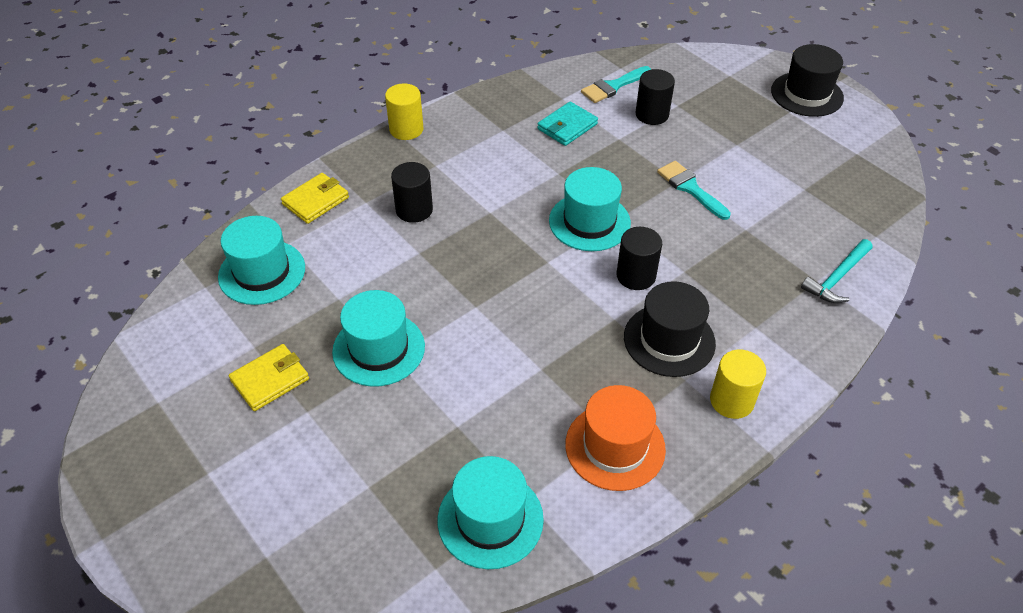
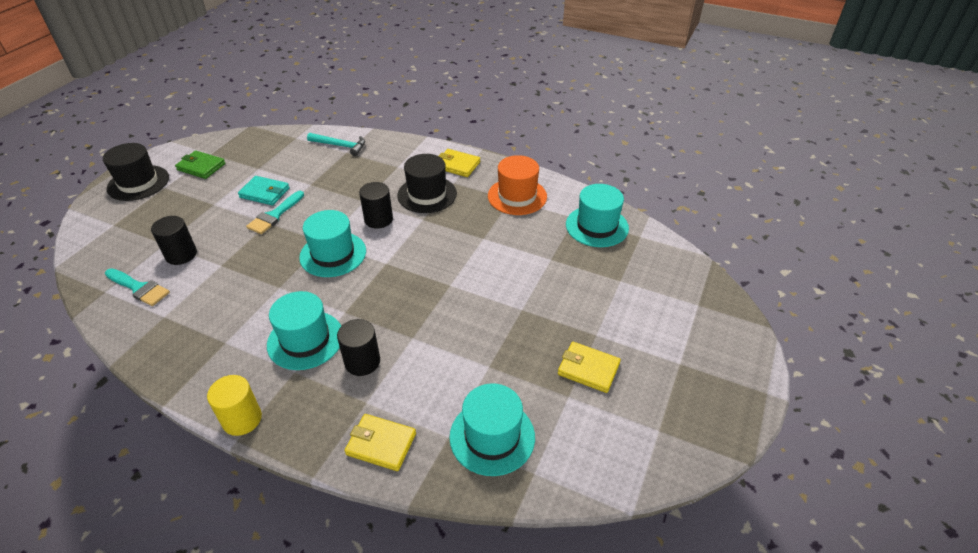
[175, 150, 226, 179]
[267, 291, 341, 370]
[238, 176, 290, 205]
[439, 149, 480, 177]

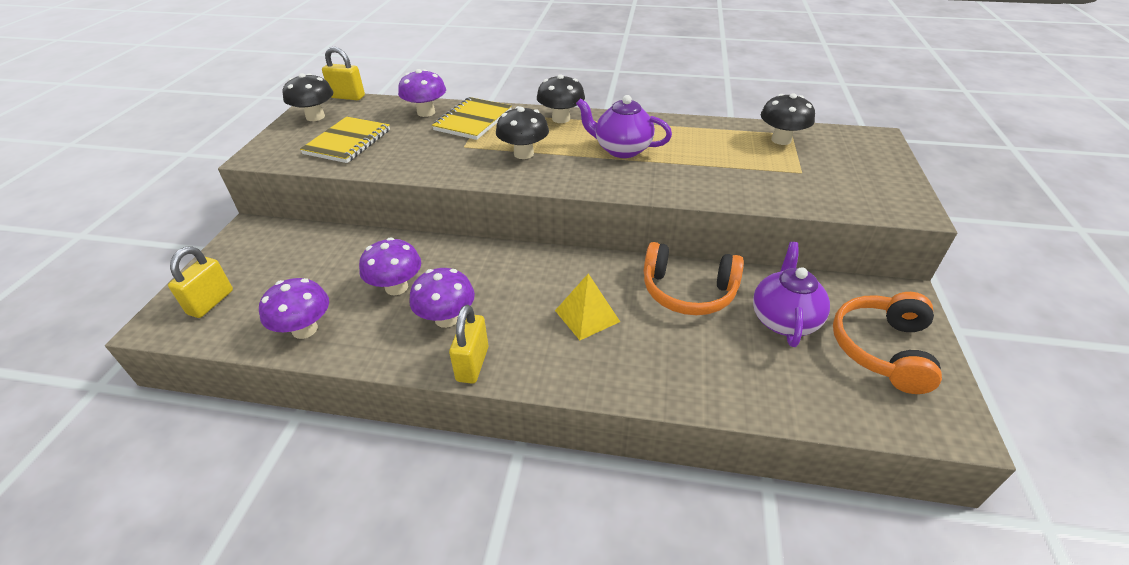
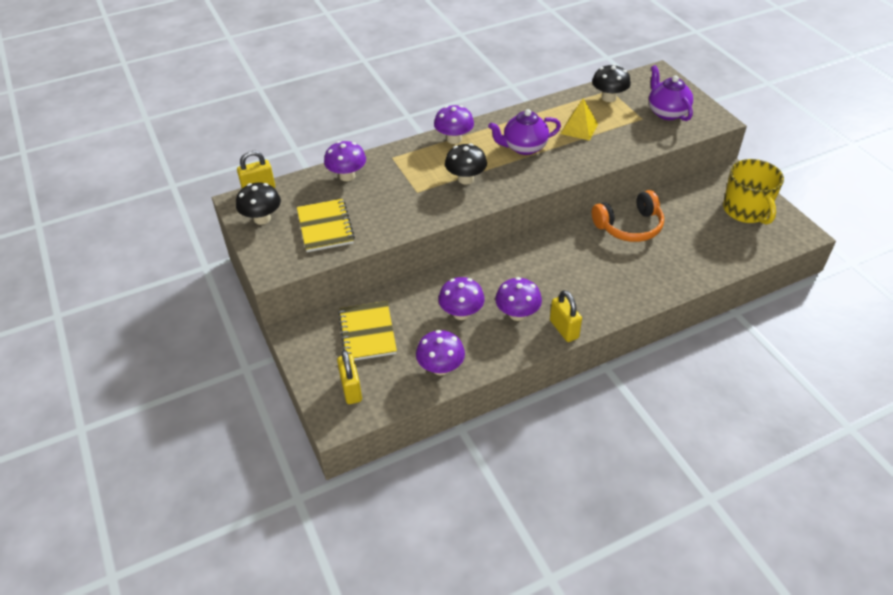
[338, 301, 397, 361]
[561, 99, 598, 141]
[649, 65, 693, 121]
[723, 159, 784, 225]
[434, 105, 474, 144]

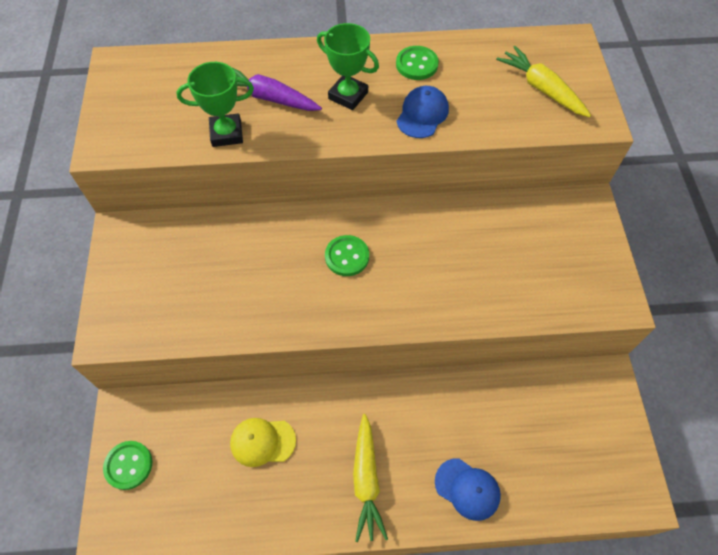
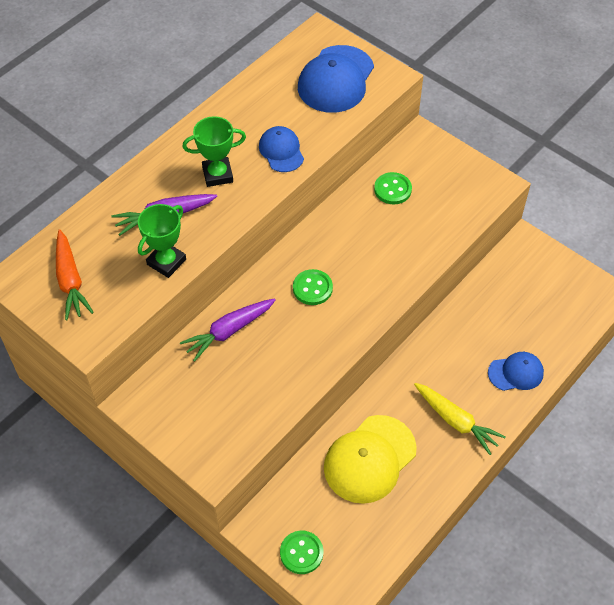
[56, 229, 94, 320]
[180, 298, 276, 362]
[374, 172, 412, 204]
[298, 45, 374, 113]
[324, 415, 417, 504]

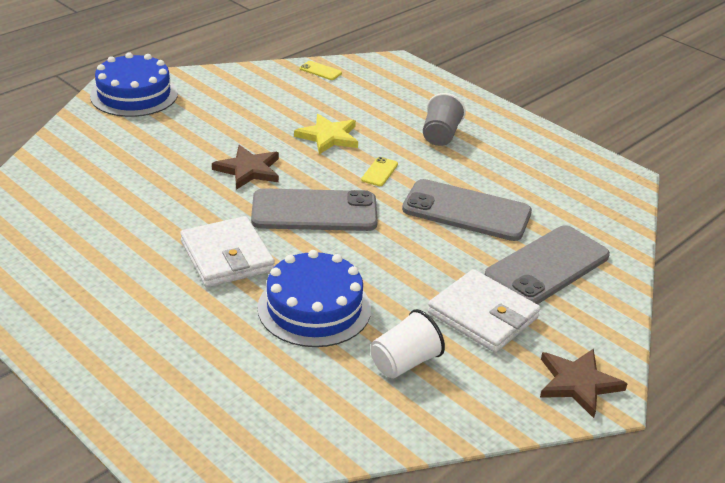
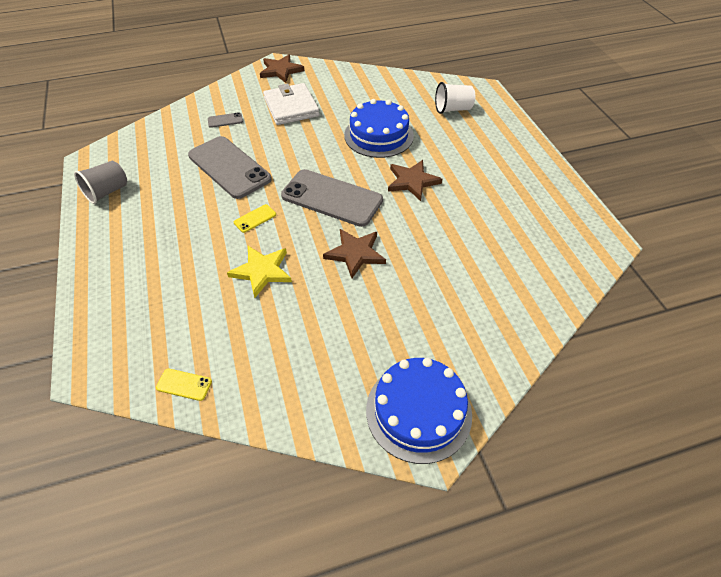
[435, 82, 475, 114]
[74, 161, 127, 204]
[388, 160, 442, 201]
[156, 369, 212, 401]
[208, 112, 243, 128]

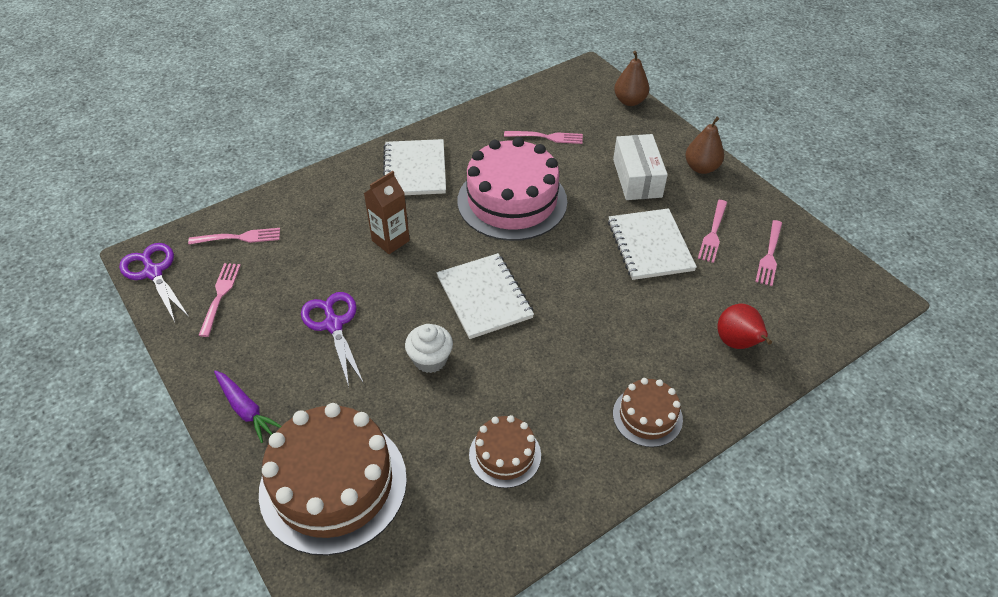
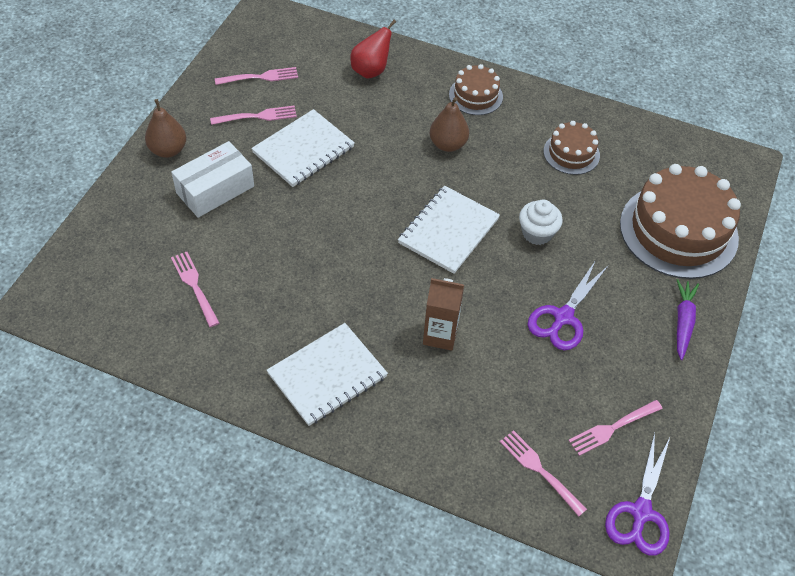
[458, 137, 567, 241] (first image)
[430, 97, 469, 152]

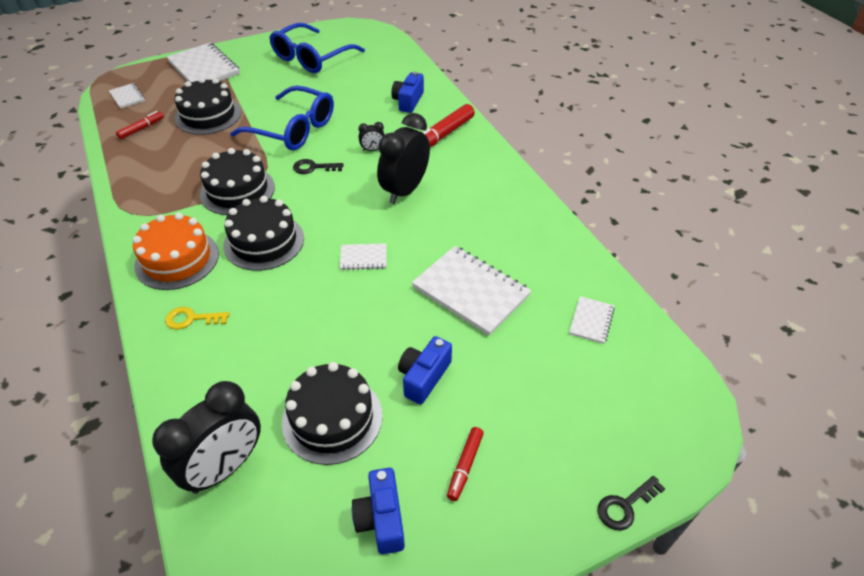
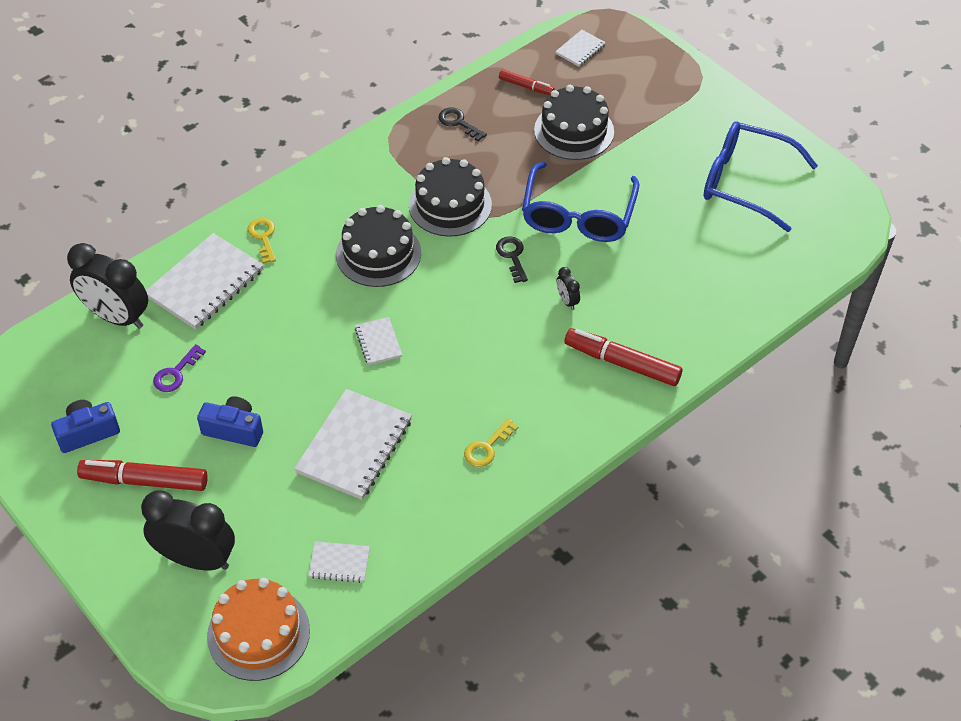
[391, 72, 424, 113] (first image)
[464, 419, 518, 467]
[207, 578, 310, 681]
[146, 233, 264, 330]
[141, 490, 235, 570]
[438, 107, 487, 141]
[153, 344, 206, 392]
[77, 460, 208, 491]

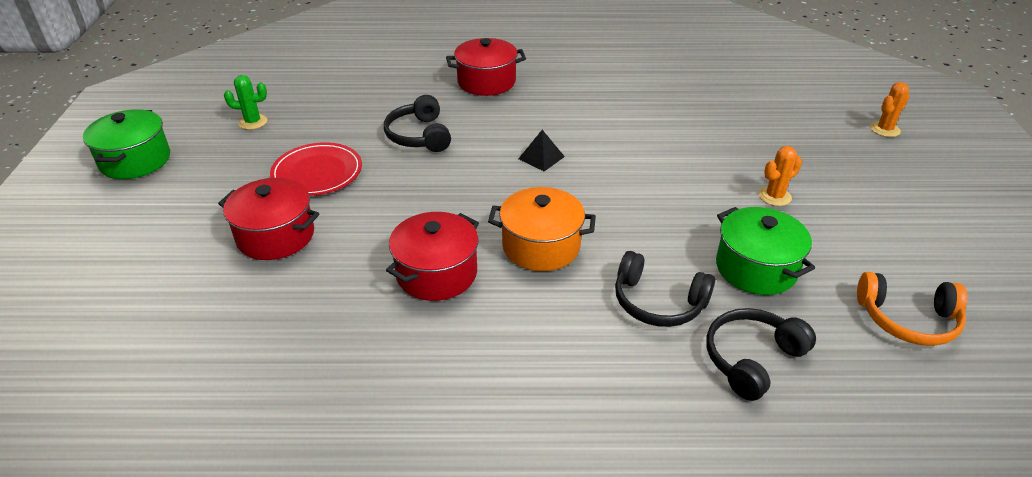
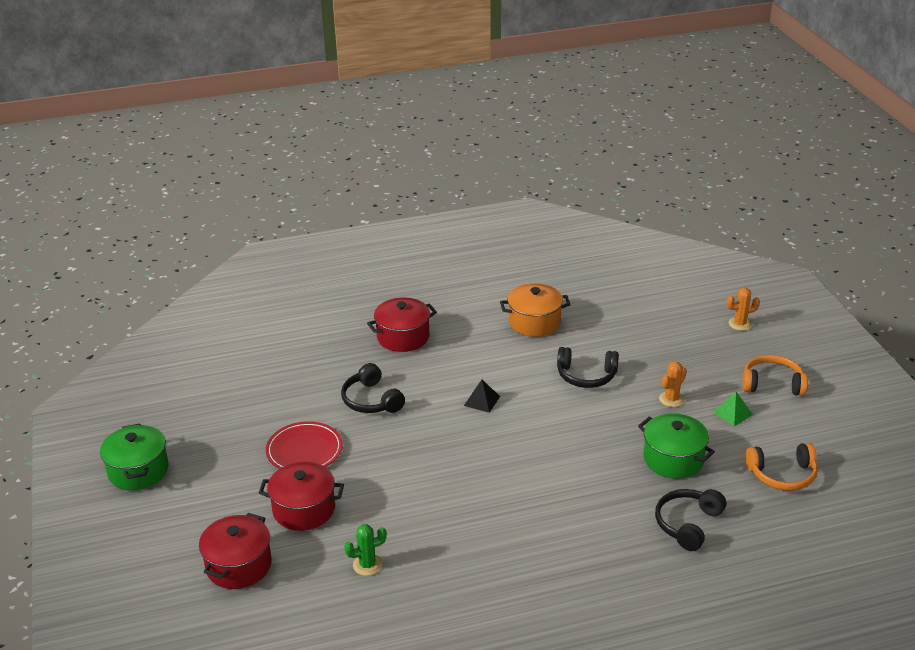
[713, 392, 753, 426]
[742, 355, 808, 396]
[344, 524, 387, 576]
[199, 513, 272, 589]
[500, 283, 571, 337]
[557, 347, 619, 388]
[727, 288, 760, 331]

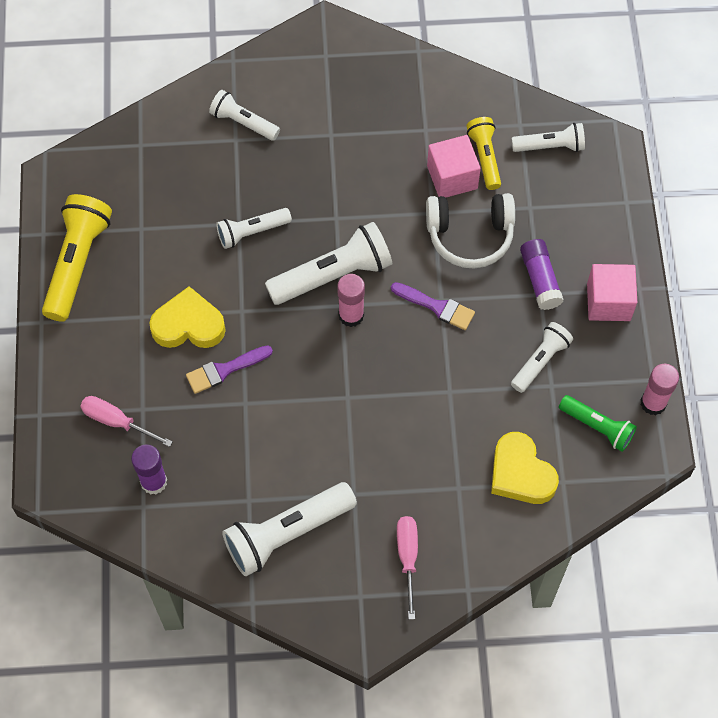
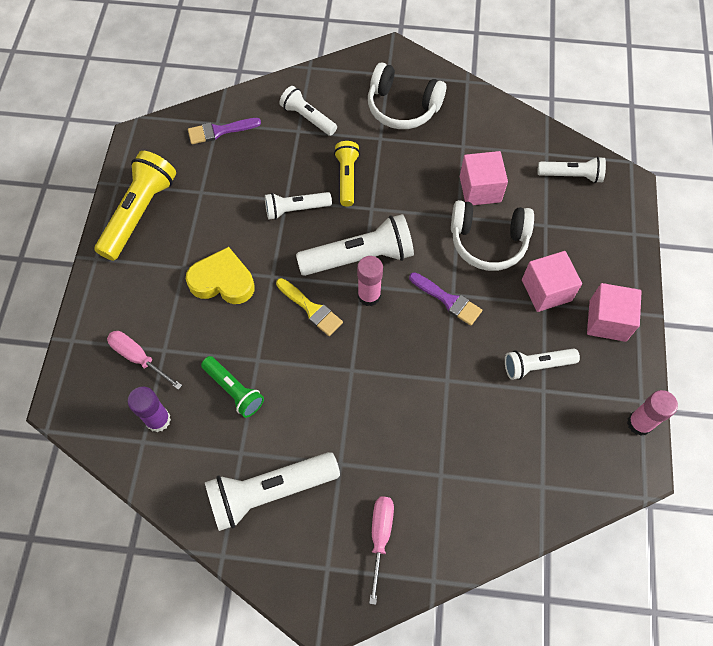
[491, 432, 559, 504] (first image)
[276, 278, 343, 336]
[368, 62, 446, 129]
[188, 118, 261, 144]
[334, 141, 360, 207]
[201, 356, 264, 418]
[522, 251, 582, 312]
[505, 348, 580, 380]

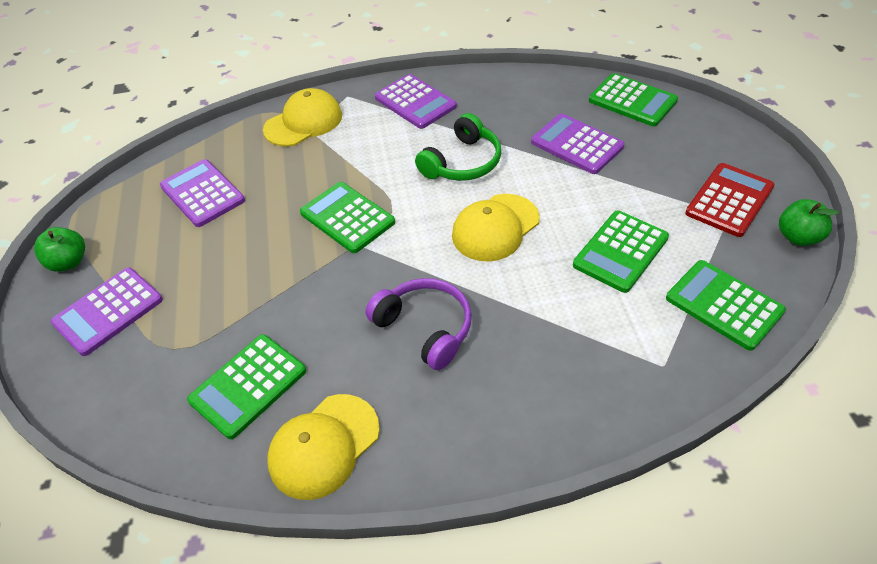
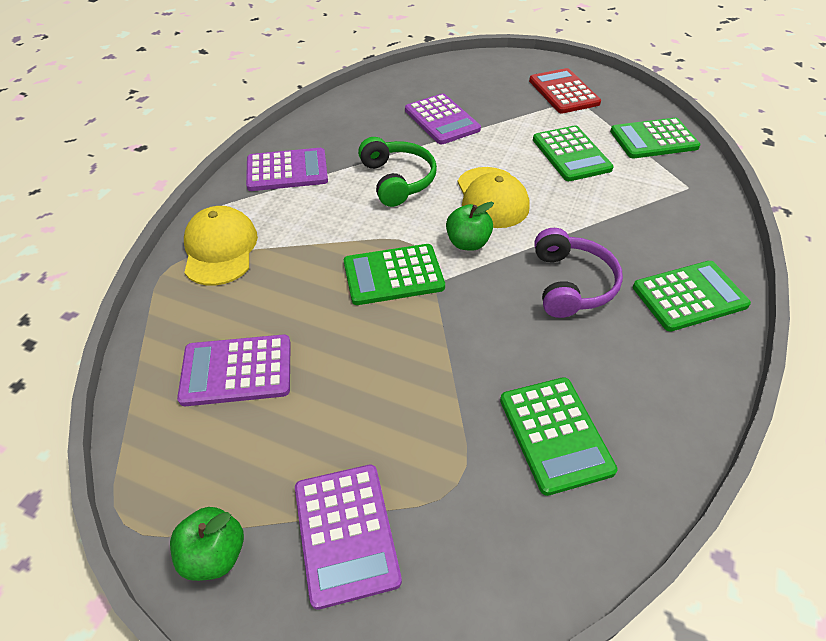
[267, 394, 380, 500] (first image)
[633, 261, 751, 332]
[446, 202, 494, 251]
[534, 228, 623, 318]
[405, 93, 481, 144]

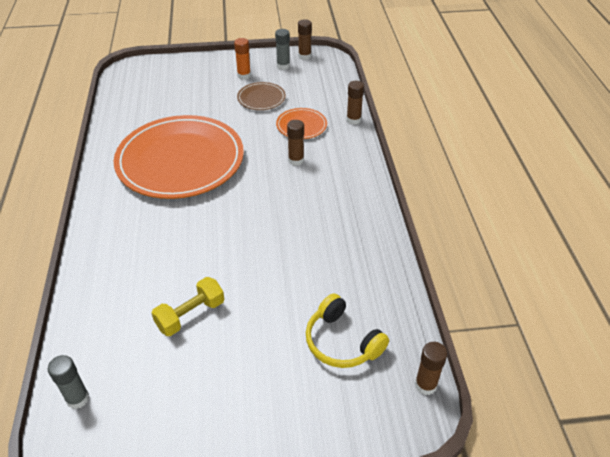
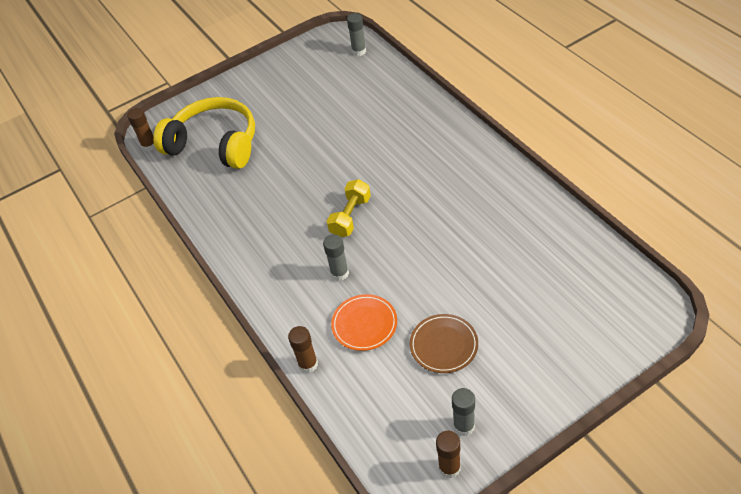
[114, 115, 244, 199] (first image)
[234, 38, 251, 80] (first image)
[327, 179, 371, 237]
[323, 234, 349, 281]
[153, 97, 255, 169]

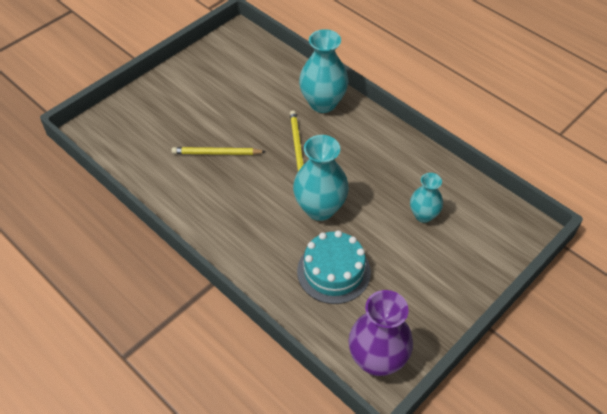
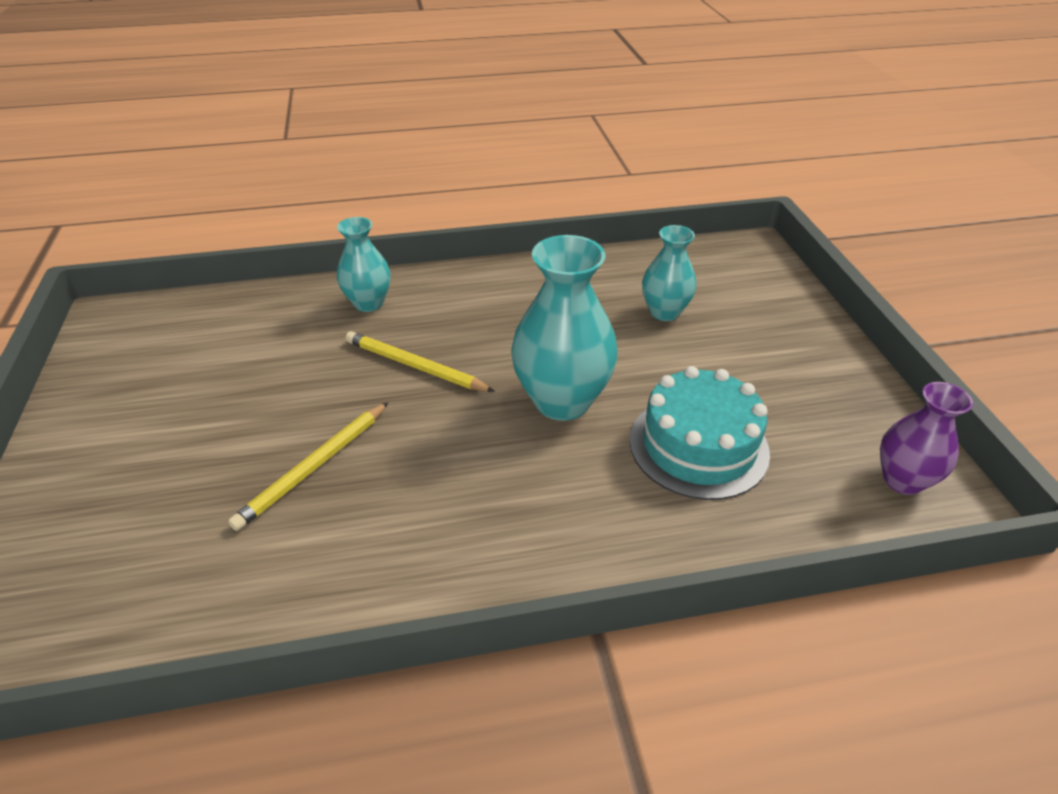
[337, 217, 391, 312]
[880, 382, 973, 495]

